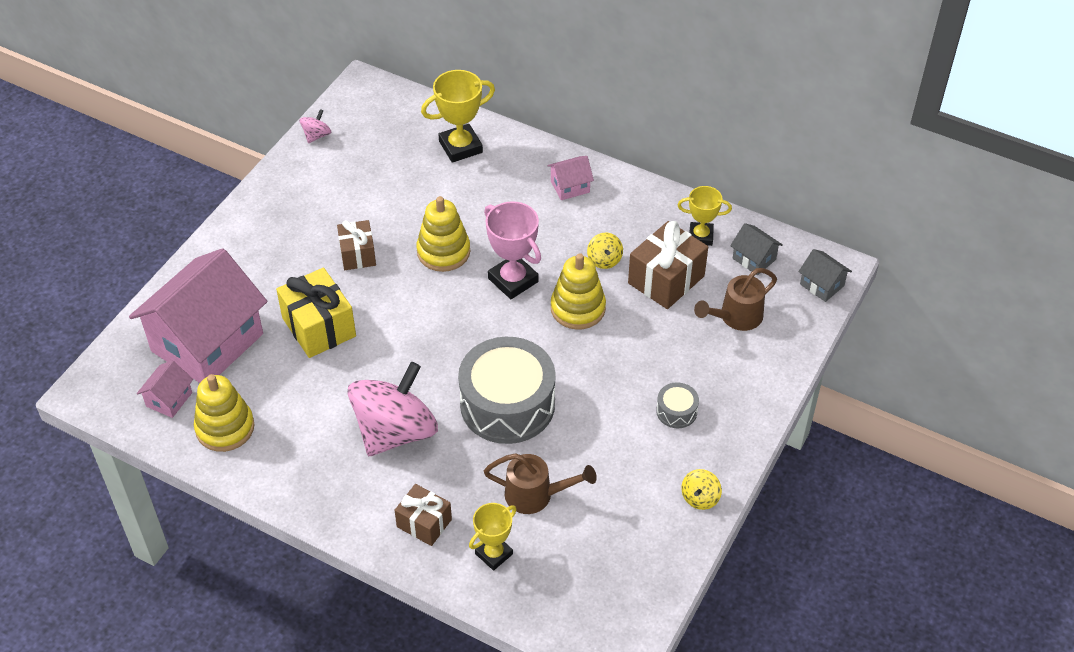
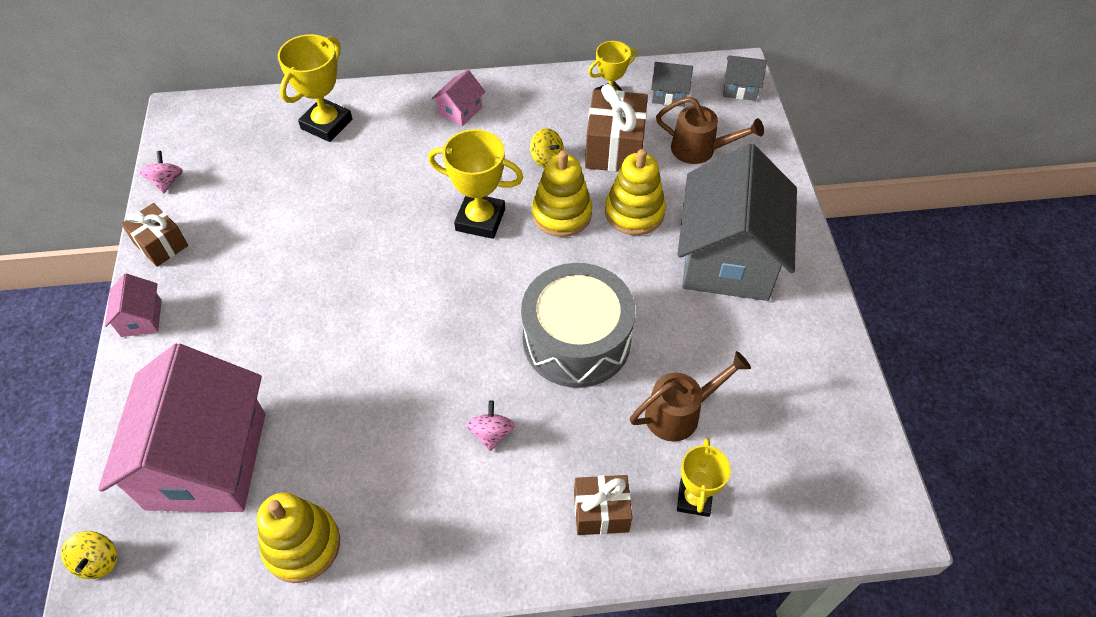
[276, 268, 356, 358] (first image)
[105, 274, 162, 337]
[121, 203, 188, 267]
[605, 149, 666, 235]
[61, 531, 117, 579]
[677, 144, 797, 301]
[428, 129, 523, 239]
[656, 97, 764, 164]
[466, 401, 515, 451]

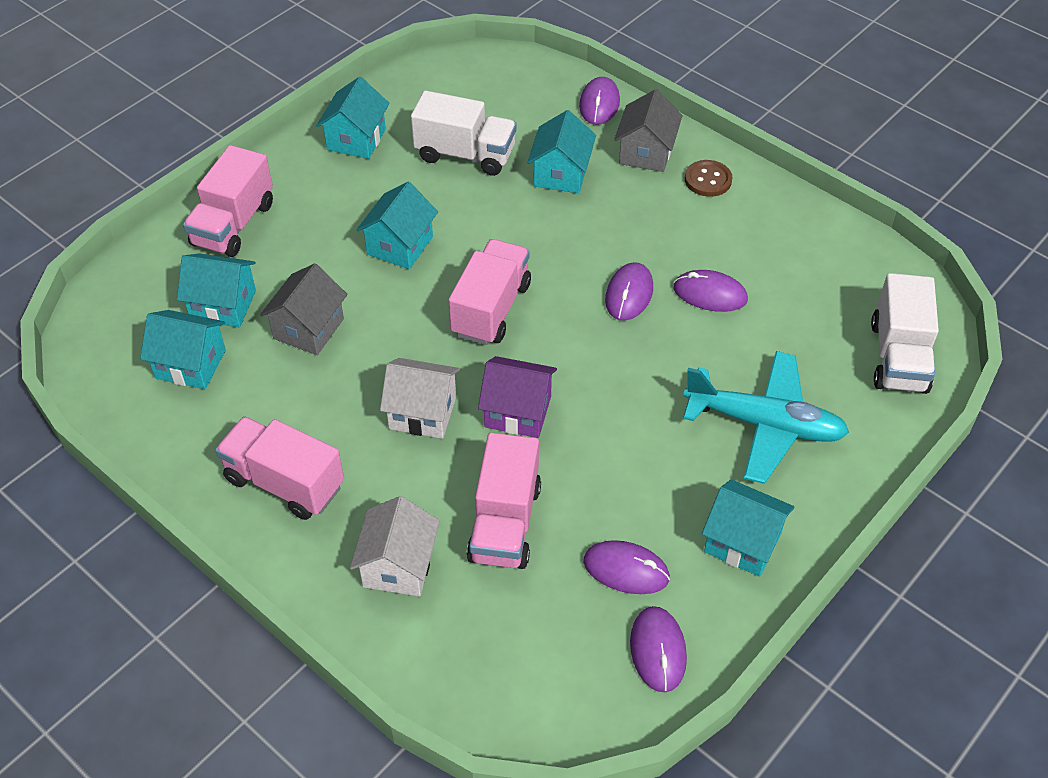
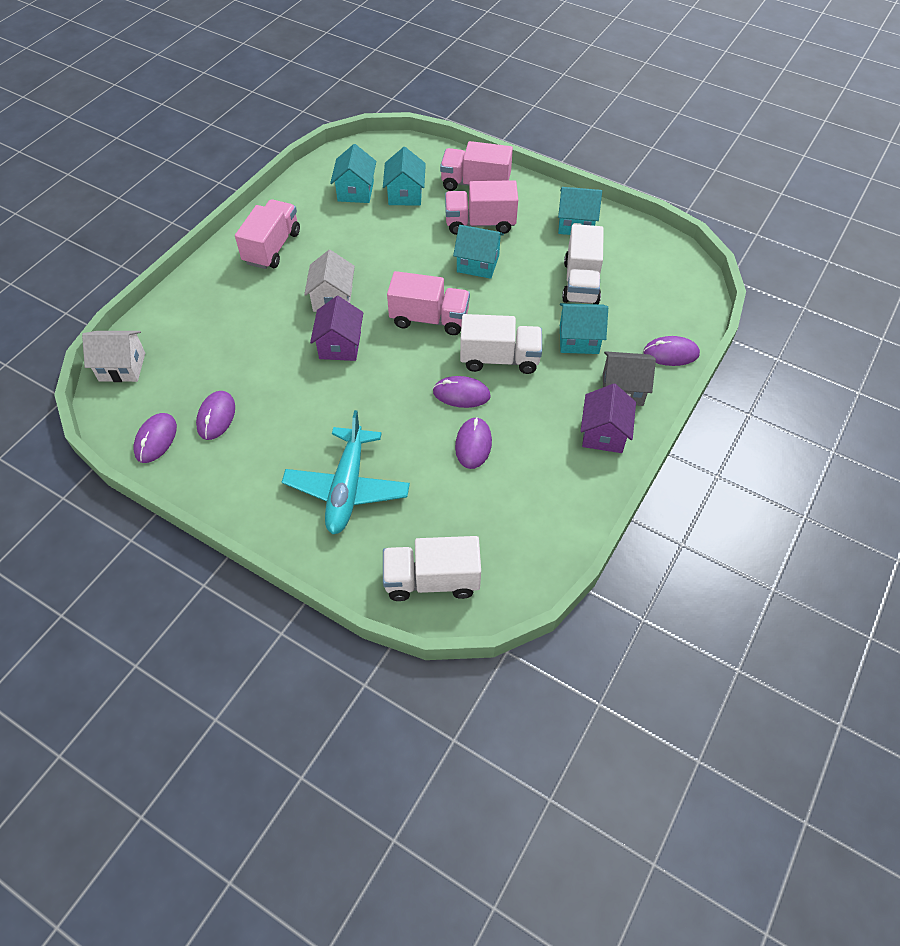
[260, 264, 348, 355] (first image)
[702, 479, 795, 577] (first image)
[460, 314, 542, 374]
[82, 331, 145, 382]
[445, 180, 518, 235]
[581, 384, 636, 453]
[133, 413, 177, 463]

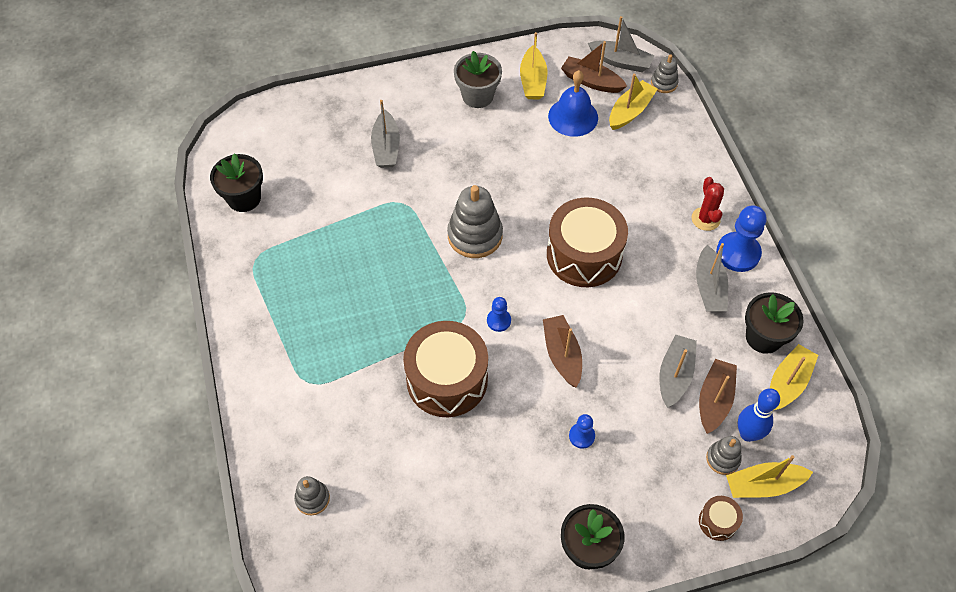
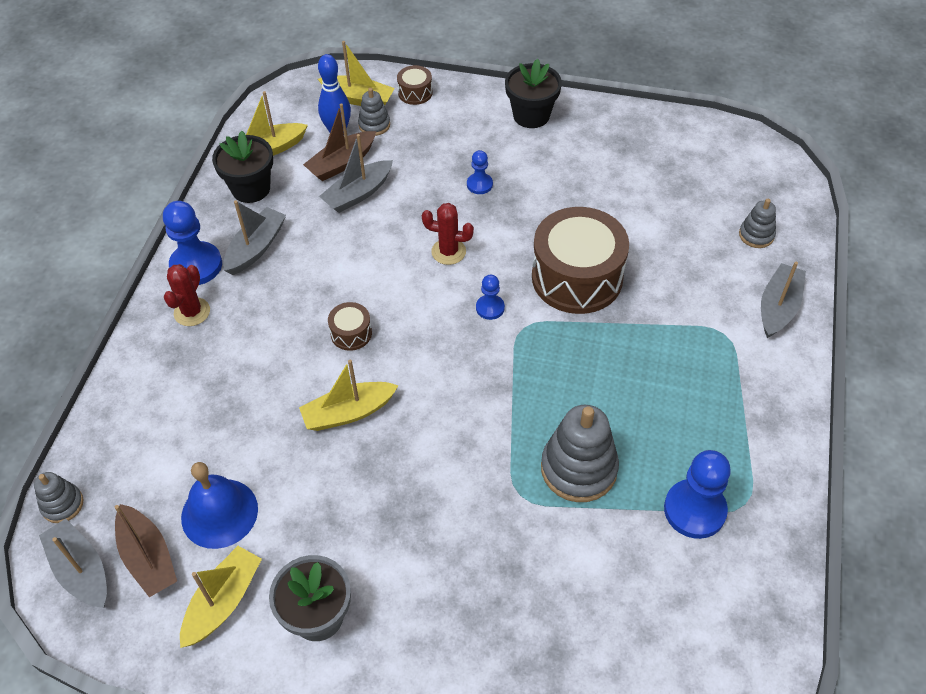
[210, 153, 263, 212] (first image)
[664, 450, 731, 539]
[761, 262, 806, 338]
[541, 405, 619, 502]
[299, 360, 399, 431]
[422, 203, 474, 265]
[328, 302, 372, 351]

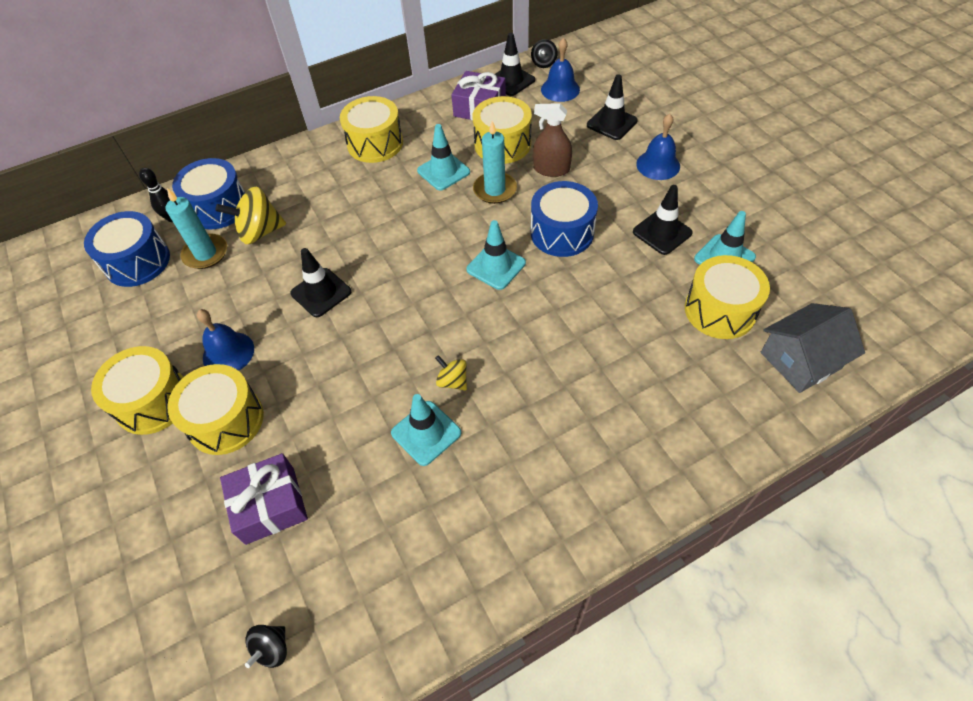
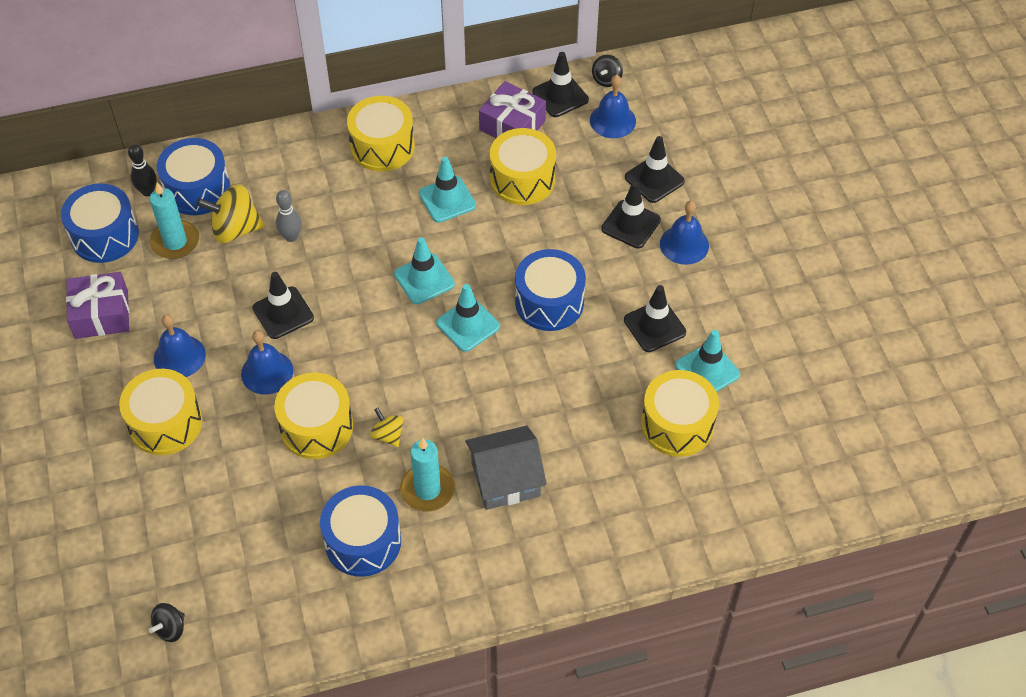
[533, 103, 572, 177] (first image)
[241, 330, 293, 395]
[276, 190, 302, 242]
[320, 485, 401, 577]
[601, 182, 661, 248]
[274, 373, 353, 459]
[66, 272, 129, 339]
[394, 237, 455, 304]
[400, 438, 455, 512]
[465, 426, 547, 510]

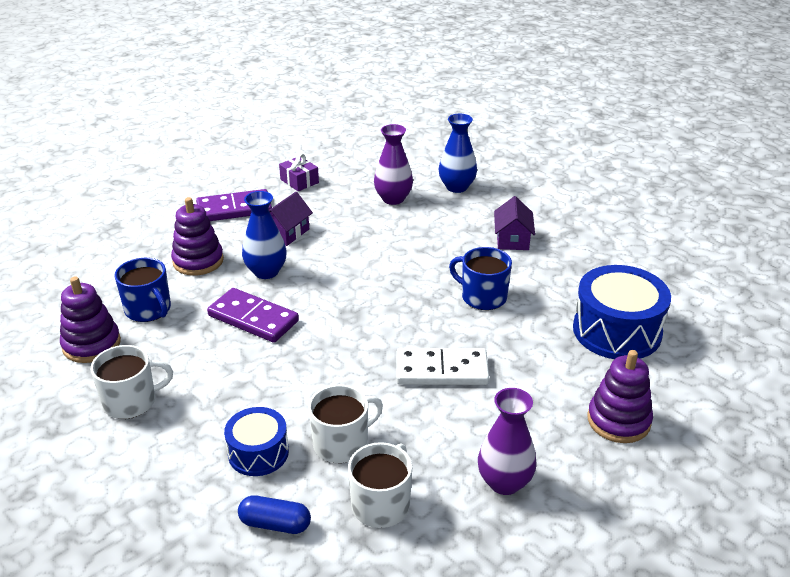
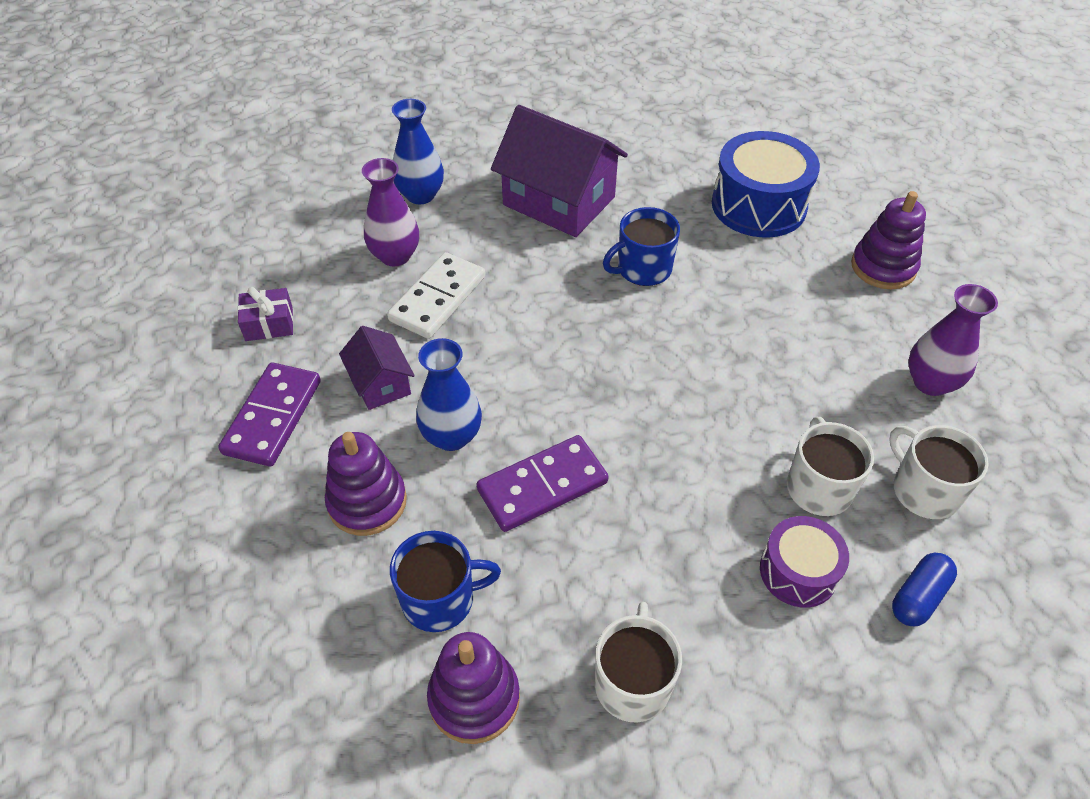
[387, 252, 485, 339]
[760, 516, 849, 608]
[491, 105, 628, 237]

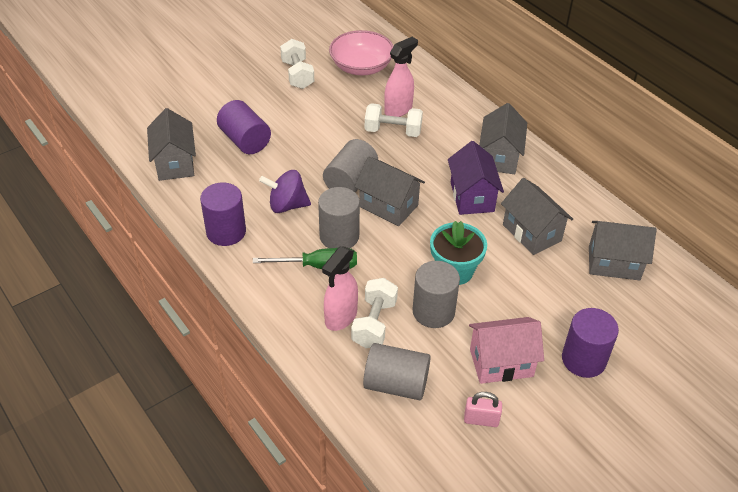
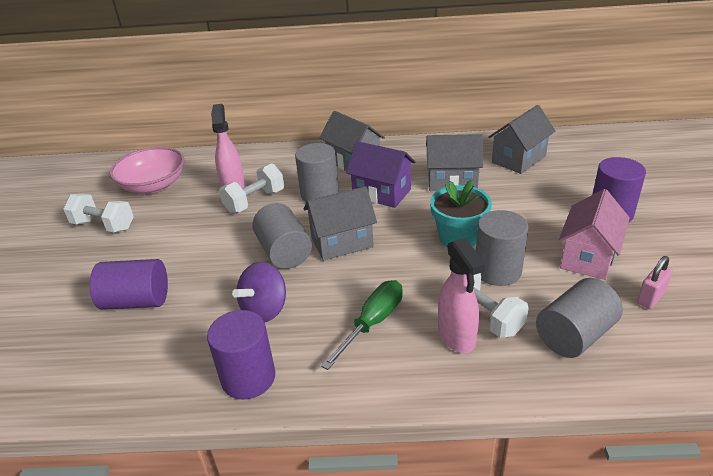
[147, 108, 196, 181] (first image)
[295, 143, 339, 202]

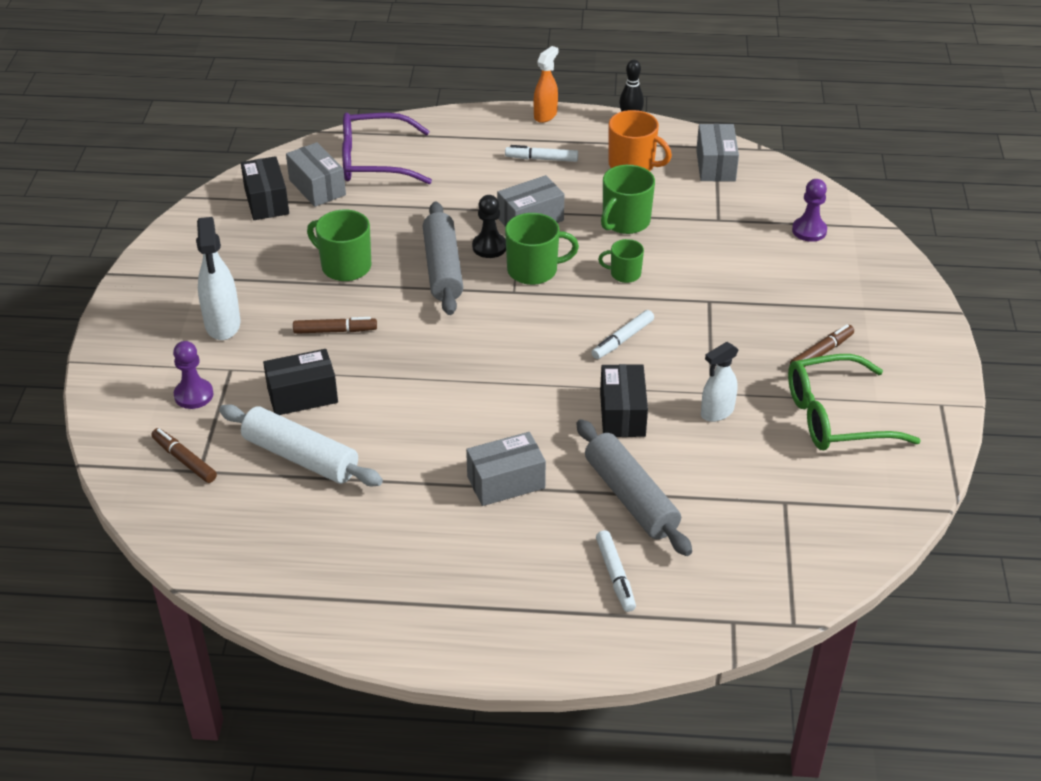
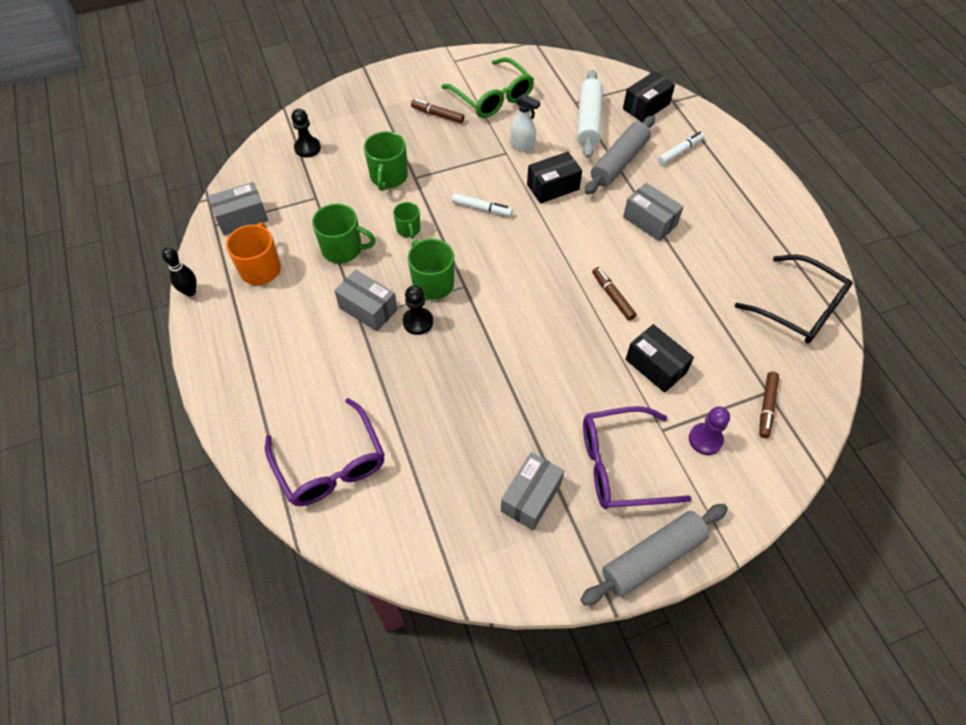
[505, 145, 578, 162] (first image)
[534, 46, 559, 123] (first image)
[735, 255, 853, 343]
[577, 70, 603, 158]
[623, 71, 675, 122]
[501, 452, 564, 530]
[592, 267, 637, 321]
[364, 131, 408, 191]
[580, 504, 728, 606]
[583, 406, 692, 509]
[291, 109, 321, 158]

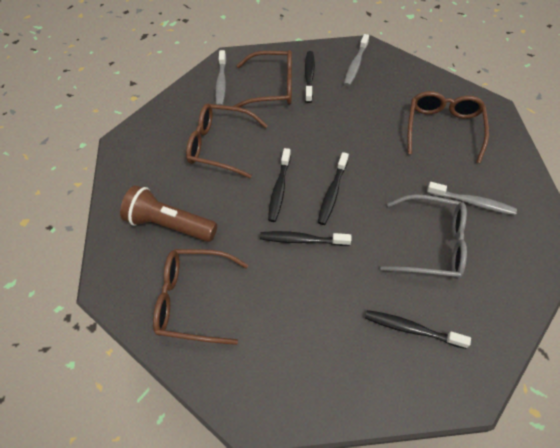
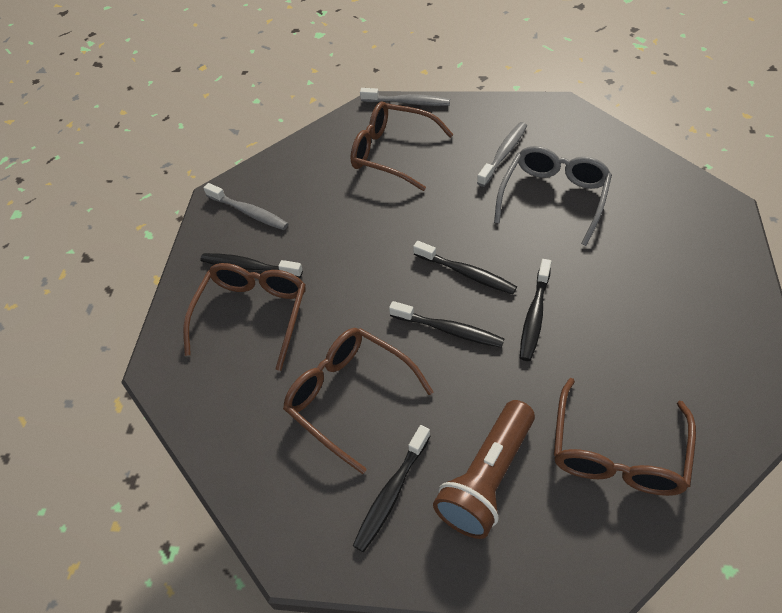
[360, 88, 450, 106]
[353, 425, 431, 552]
[283, 328, 433, 474]

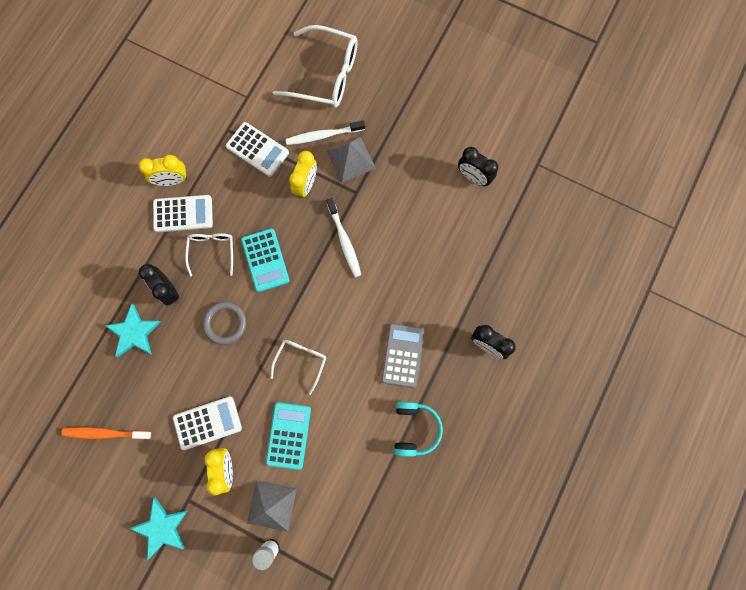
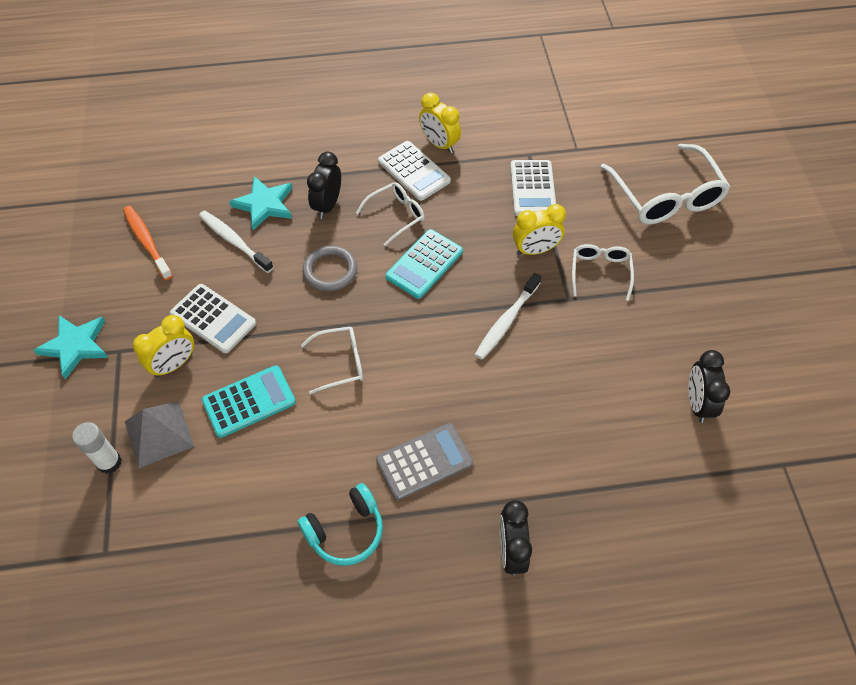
[199, 210, 274, 273]
[572, 244, 634, 301]

